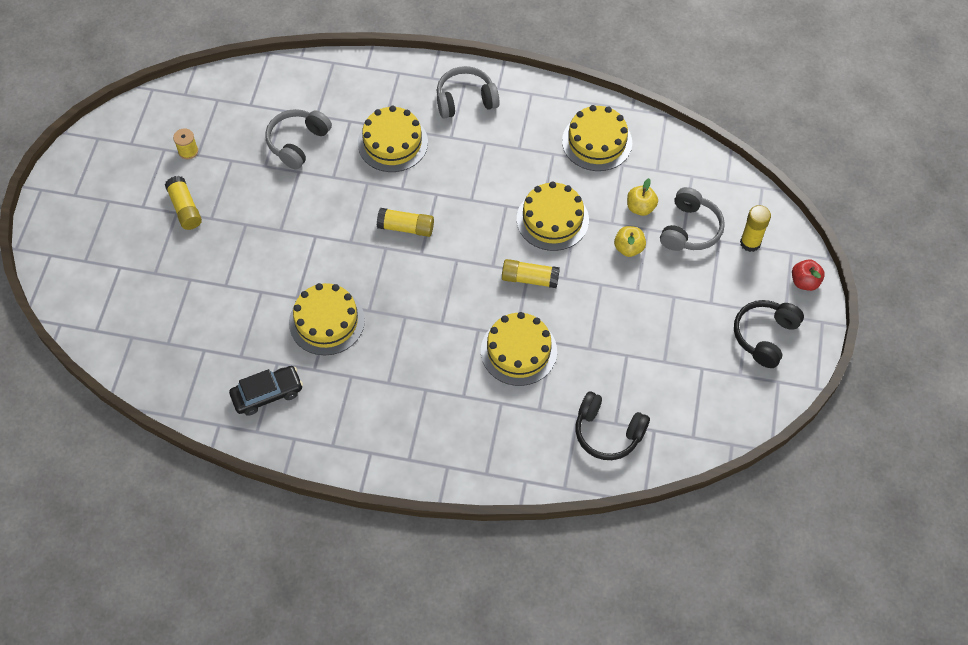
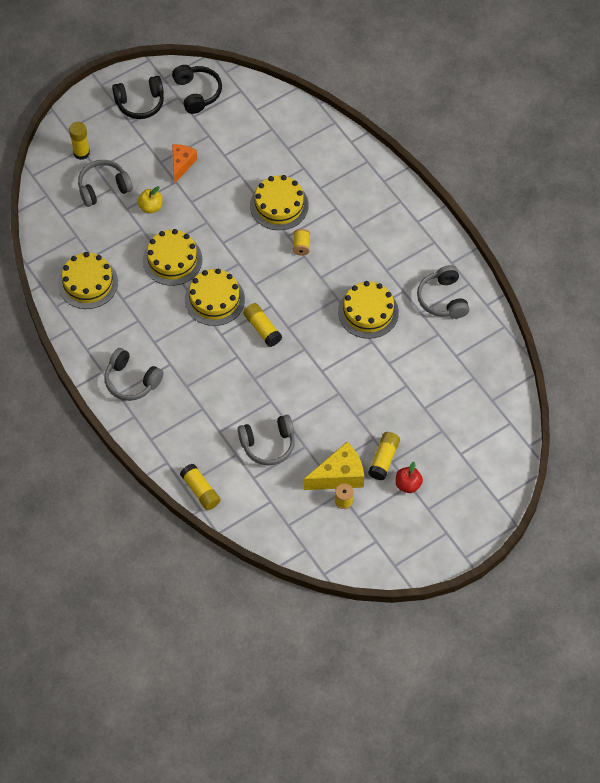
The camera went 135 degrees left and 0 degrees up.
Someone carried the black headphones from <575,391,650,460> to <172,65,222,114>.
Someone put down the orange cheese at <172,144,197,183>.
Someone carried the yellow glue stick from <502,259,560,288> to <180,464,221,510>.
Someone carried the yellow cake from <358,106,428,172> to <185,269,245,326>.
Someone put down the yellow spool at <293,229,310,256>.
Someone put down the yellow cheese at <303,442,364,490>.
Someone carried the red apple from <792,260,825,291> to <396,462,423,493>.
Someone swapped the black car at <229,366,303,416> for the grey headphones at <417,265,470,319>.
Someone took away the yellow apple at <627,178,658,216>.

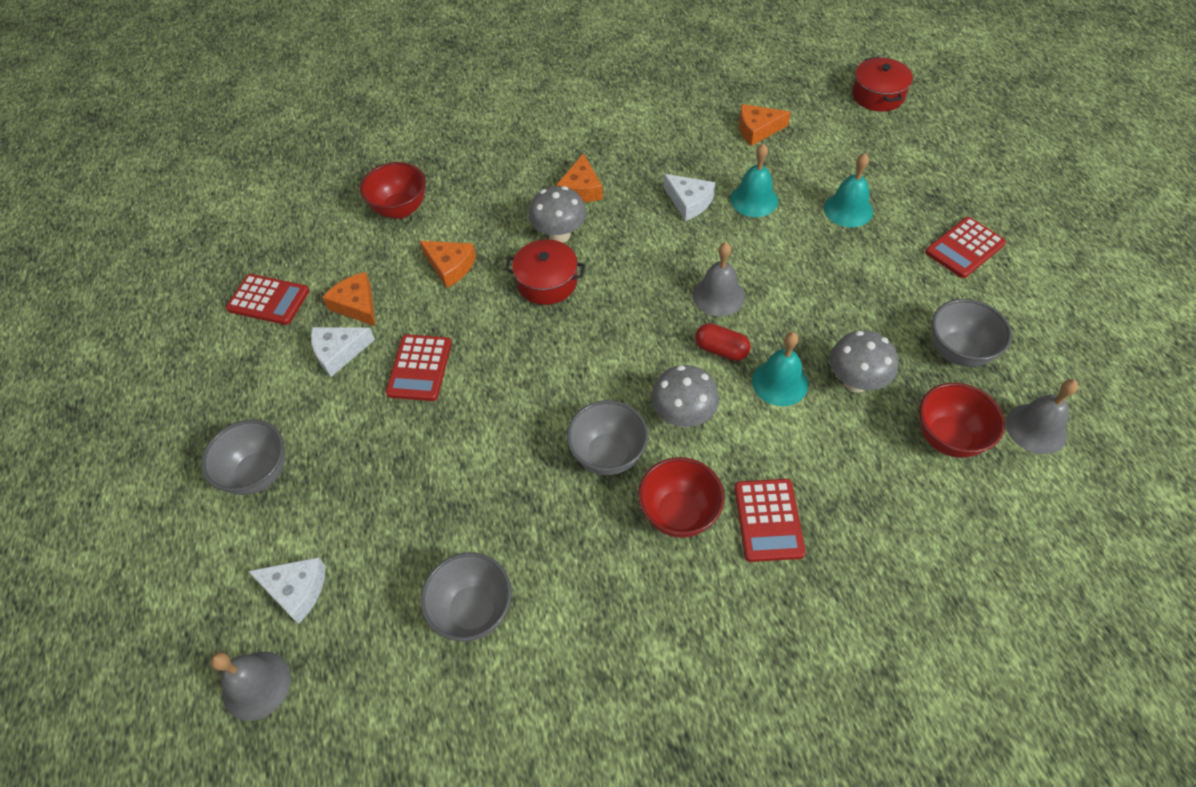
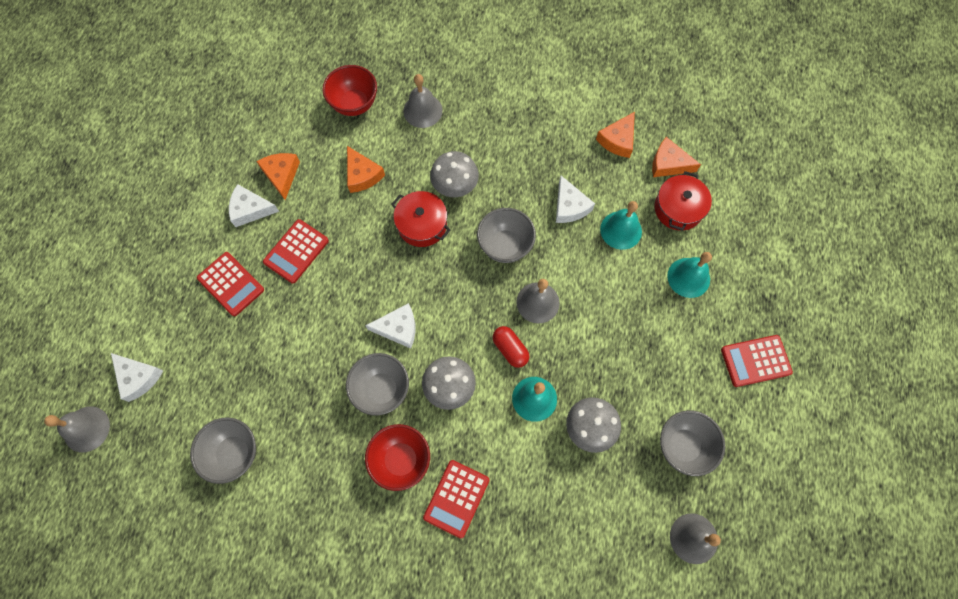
The camera went 25 degrees right and 15 degrees up.
Someone carried the red calculator from <226,274,309,325> to <197,252,264,316>.
Someone put down the white cheese at <365,303,415,349>.
Someone put down the grey bell at <403,74,443,128>.
Someone carried the grey bowl from <201,419,285,495> to <477,208,536,263>.
Someone carried the orange cheese from <556,153,603,202> to <596,112,635,158>.
Someone carried the red pot from <852,57,913,112> to <654,171,712,231>.
Someone took away the red bowl at <919,383,1005,458>.

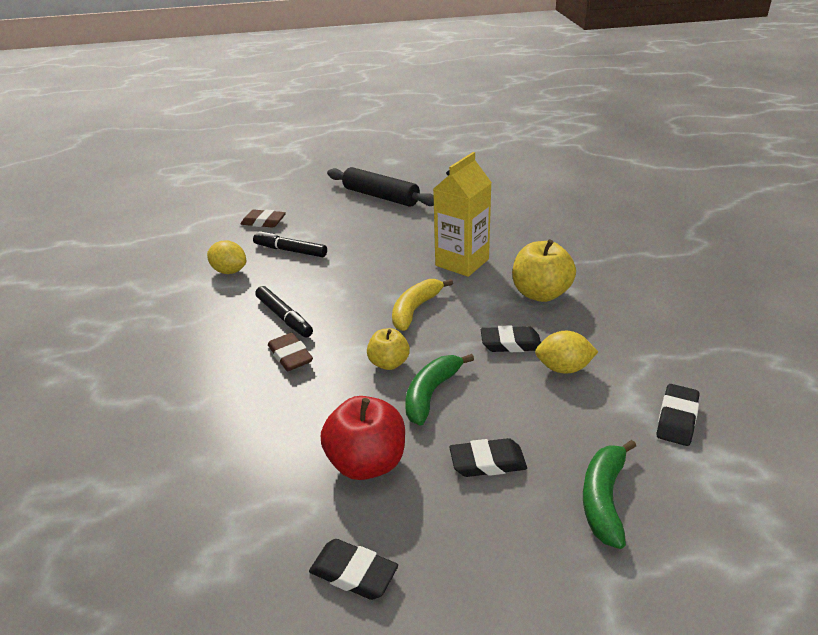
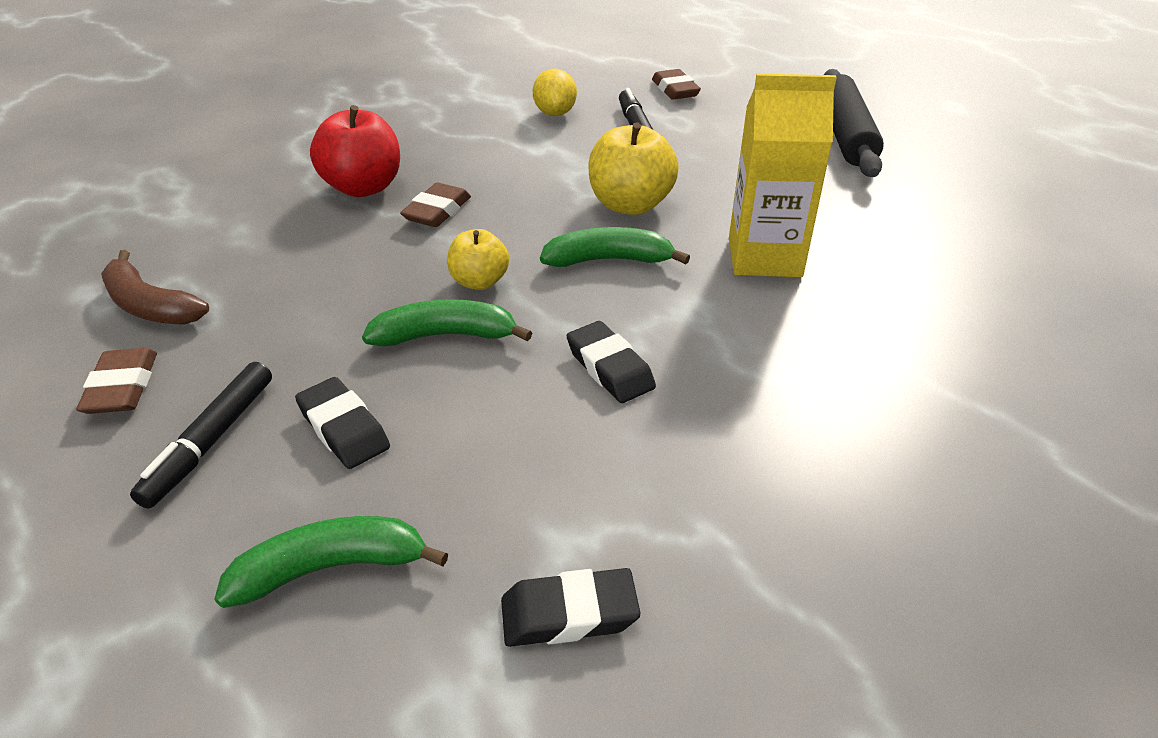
The camera went 55 degrees right and 5 degrees up.
Someone repainted the black eraser at <309,539,398,600>, which became the brown eraser at <76,348,157,414>.
Someone put down the brown banana at <101,250,209,324>.
Someone carried the black marker from <255,286,313,338> to <130,362,272,509>.
Someone carried the red apple from <321,396,405,480> to <310,105,400,197>.
Someone repainted the yellow banana at <392,279,453,331>, which became the green banana at <540,227,690,267>.
Someone carried the yellow apple from <512,239,576,302> to <588,122,679,215>.
Someone took away the yellow lemon at <535,331,598,374>.

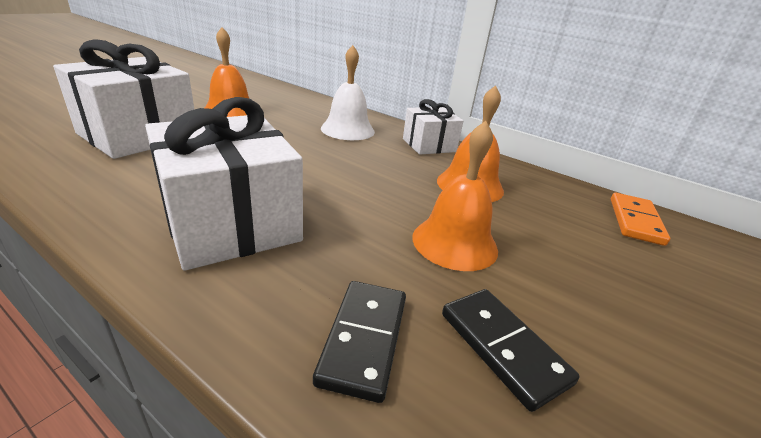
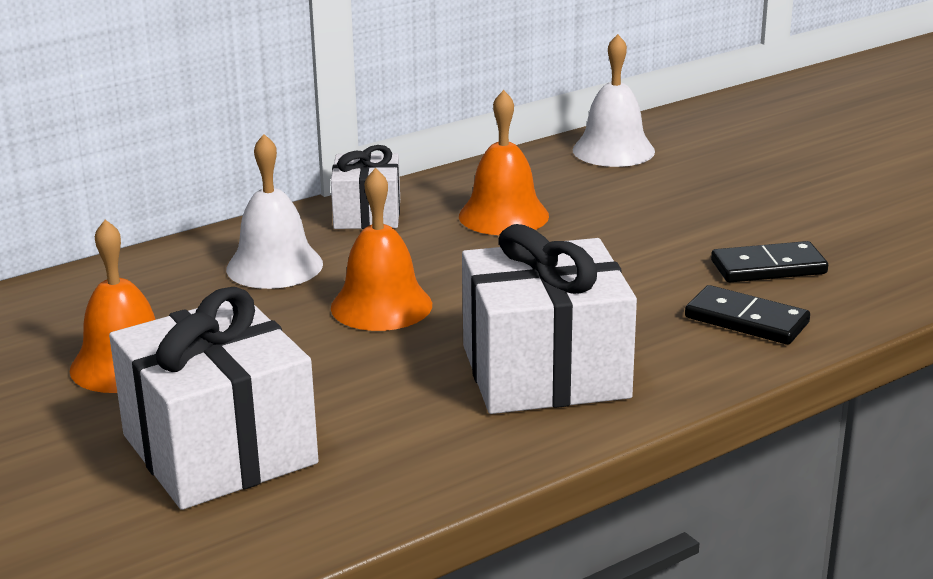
The camera went 65 degrees left and 5 degrees down.
Someone carried the orange bell from <412,121,498,271> to <331,168,432,331>.
Someone swapped the orange domino at <611,193,670,246> for the white bell at <573,34,655,167>.

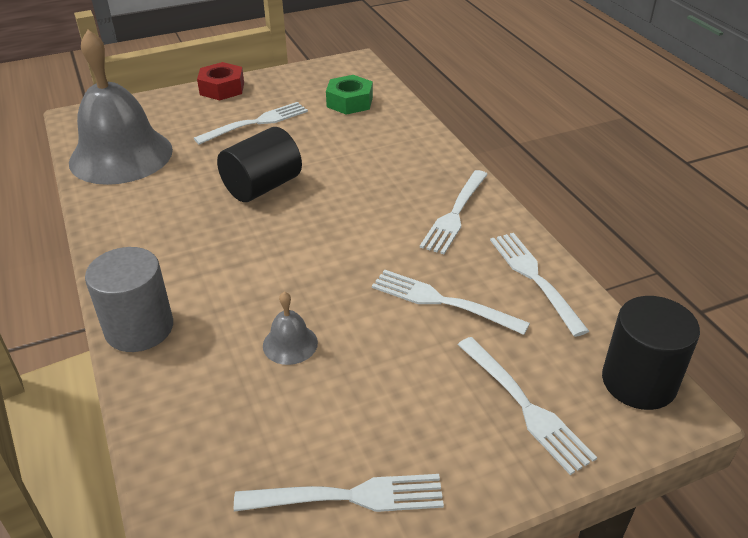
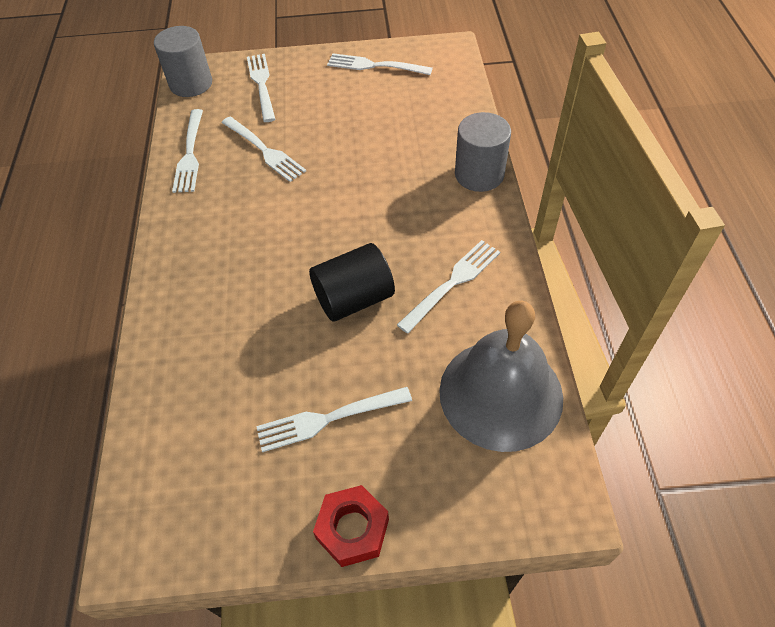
The camera went 160 degrees left and 15 degrees up.
Someone repainted the black cylinder at <602,296,700,410>, which became the grey cylinder at <154,26,212,97>.
Someone carried the white fork from <420,170,488,254> to <397,240,500,334>.
Someone took away the grey bell at <263,292,318,365>.
Someone took away the green nut at <326,75,373,115>.

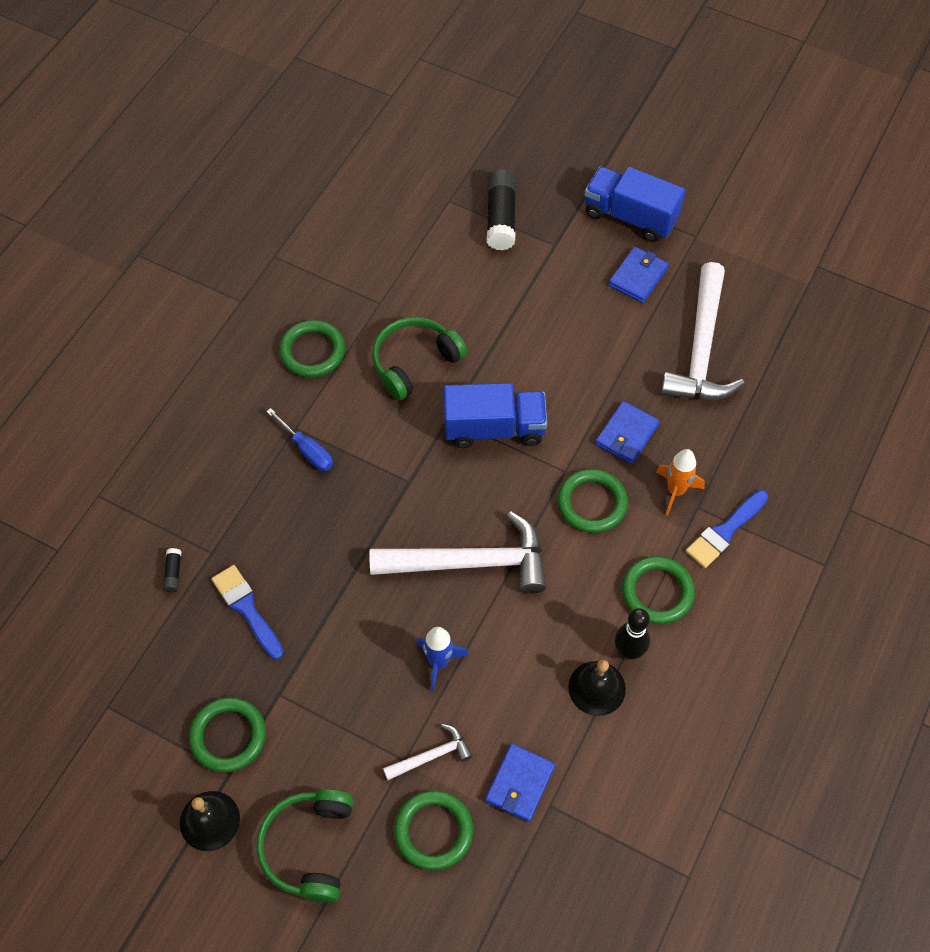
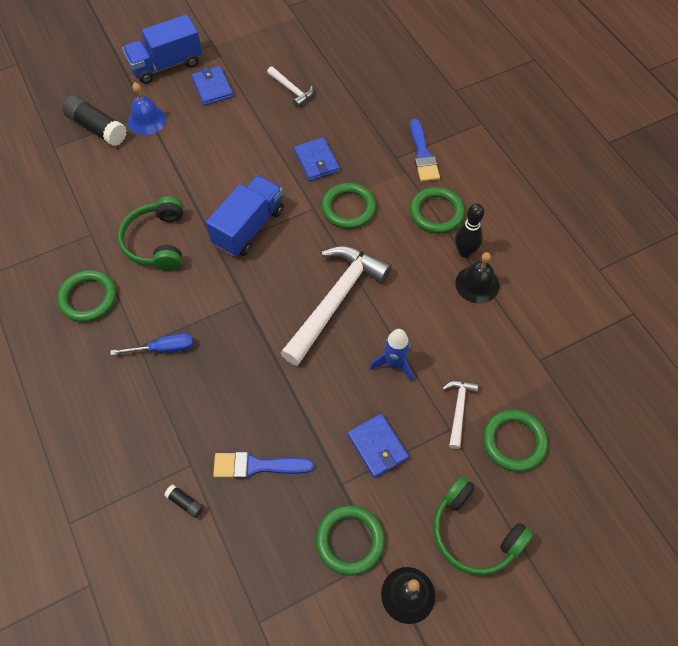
The camera went 55 degrees left and 0 degrees up.
Someone put down the blue bell at <128,82,167,135>.
Someone scaled the white hammer at <660,262,744,400> by 0.47.
Someone carried the blue wallet from <485,744,555,822> to <347,414,409,478>.
Someone took away the orange rocket at <656,449,705,515>.

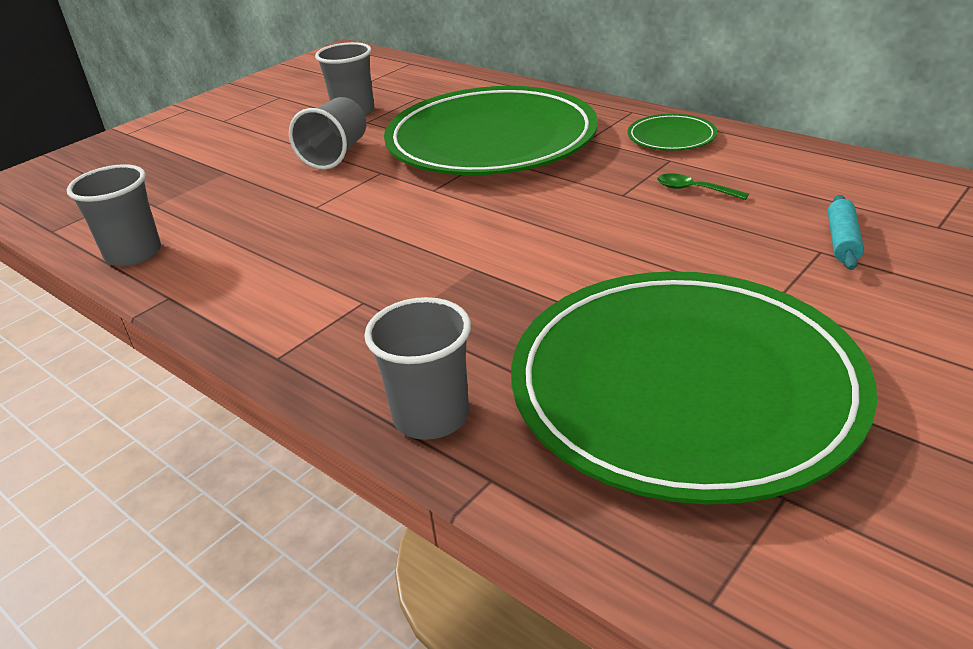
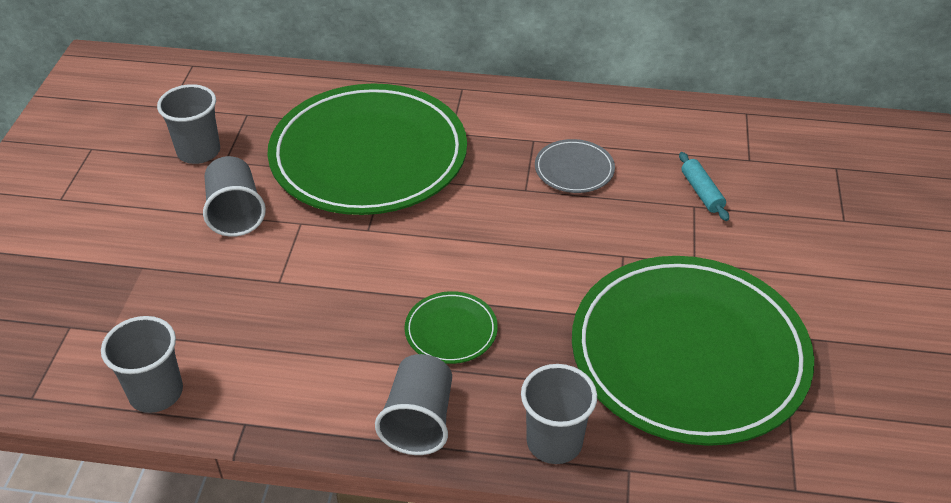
The camera went 35 degrees left and 10 degrees up.
Someone put down the grey cup at <375,354,452,455>.
Someone carried the green plate from <628,114,717,151> to <404,291,498,364>.
Someone swapped the green spoon at <657,173,749,200> for the grey plate at <535,139,615,193>.

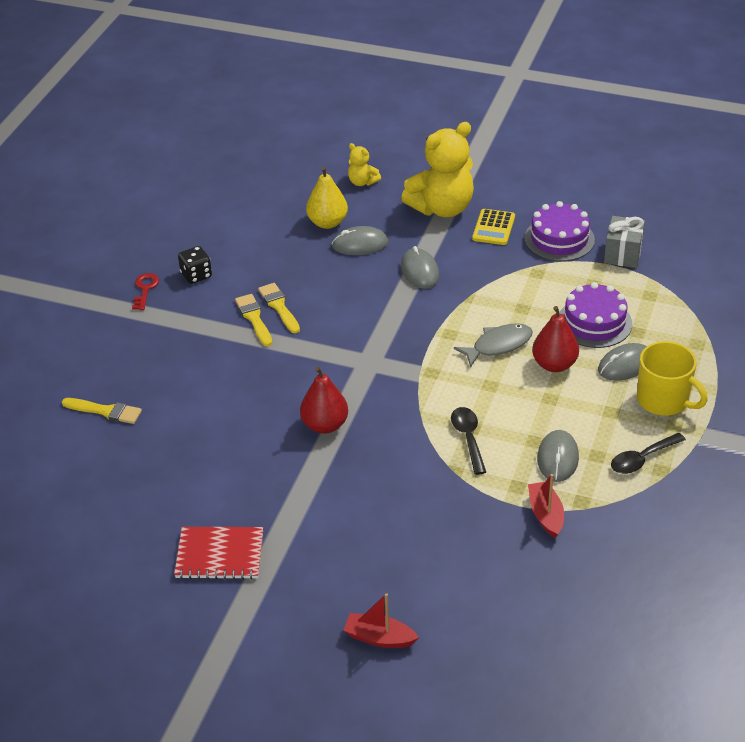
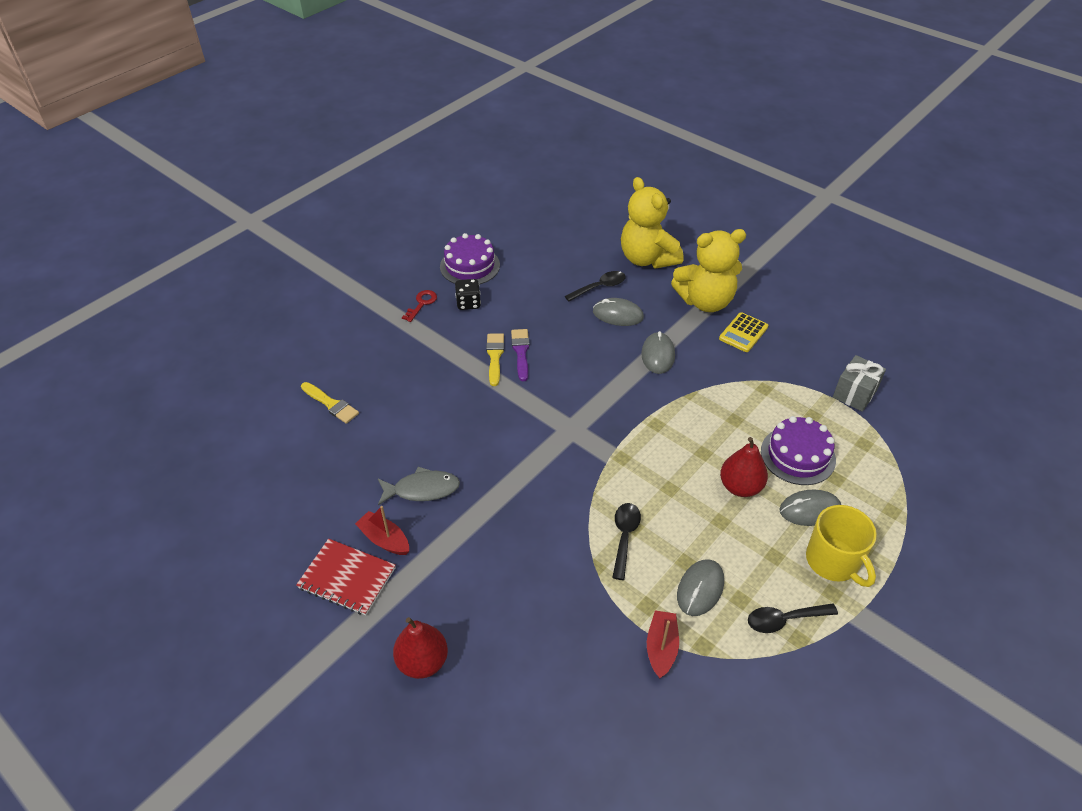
The camera went 20 degrees right and 5 degrees up.
Someone carried the red boat from <343,593,419,648> to <355,506,409,555>.
Someone carried the grey fish from <454,324,533,368> to <378,467,460,505>.
Someone carried the red pear from <300,367,348,434> to <393,617,448,679>.
Someone carried the purple cake from <524,201,595,261> to <440,233,500,285>.
Someone repainted the yellow brush at <258,283,300,333>, which became the purple brush at <511,329,530,381>.
Someone swapped the yellow pear at <306,167,348,229> for the black spoon at <565,271,626,301>.
Someone scaled the yellow teddy bear at <348,143,381,186> by 2.14.

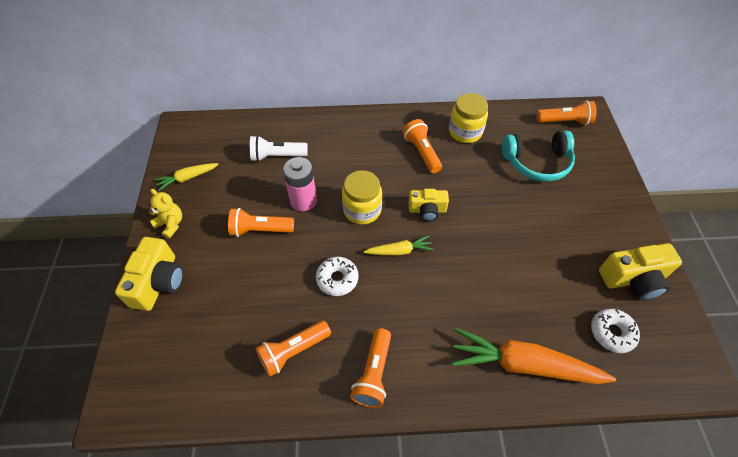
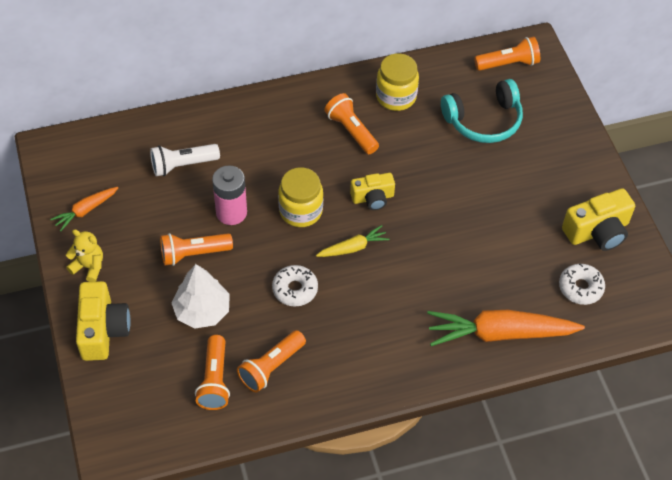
The camera went 15 degrees left and 0 degrees up.
Someone repainted the yellow carrot at <155,163,219,191>, which became the orange carrot at <50,187,119,232>.
Someone put down the white tree at <171,264,230,329>.
Someone carried the orange flashlight from <350,328,391,408> to <195,335,230,410>.

